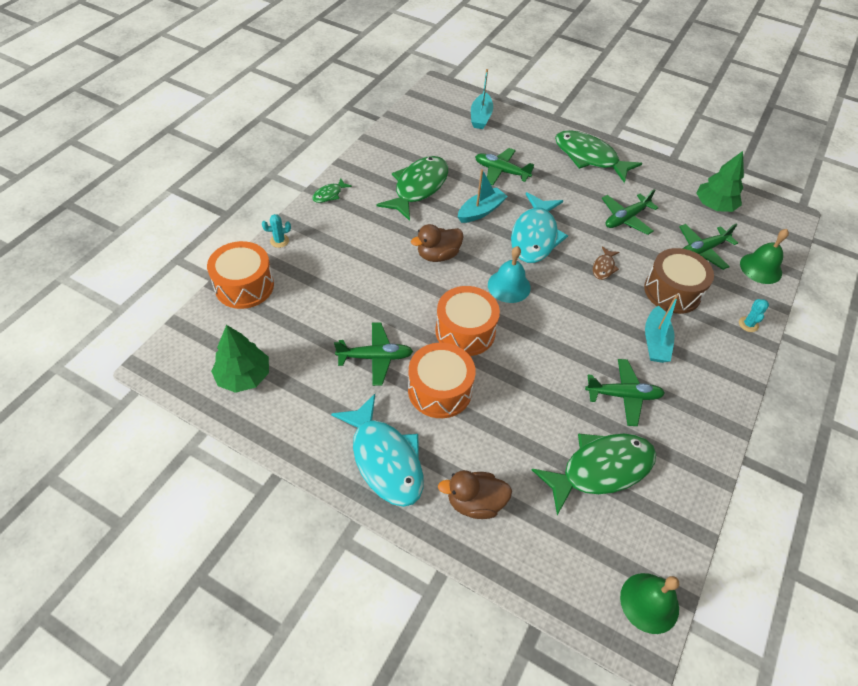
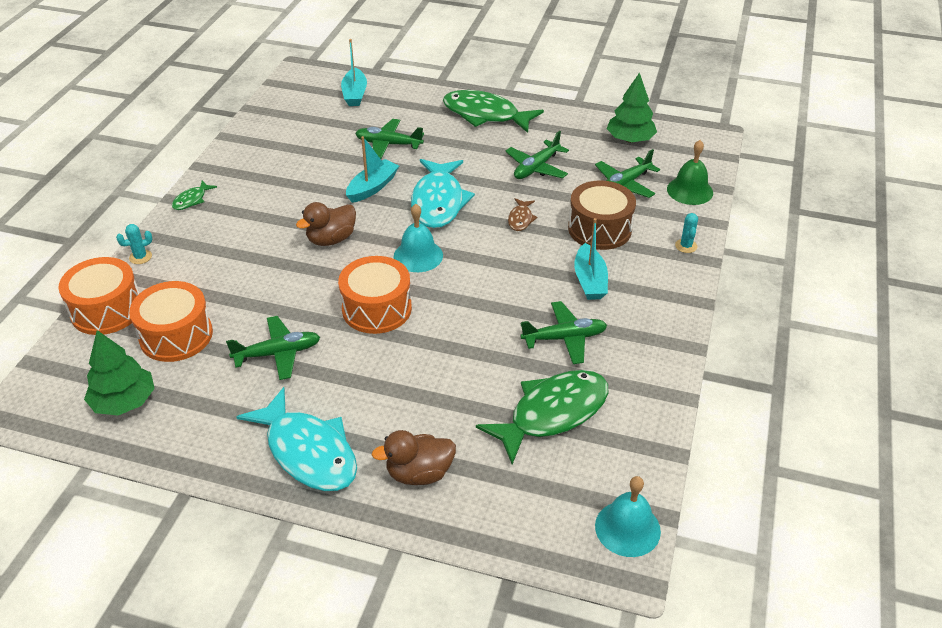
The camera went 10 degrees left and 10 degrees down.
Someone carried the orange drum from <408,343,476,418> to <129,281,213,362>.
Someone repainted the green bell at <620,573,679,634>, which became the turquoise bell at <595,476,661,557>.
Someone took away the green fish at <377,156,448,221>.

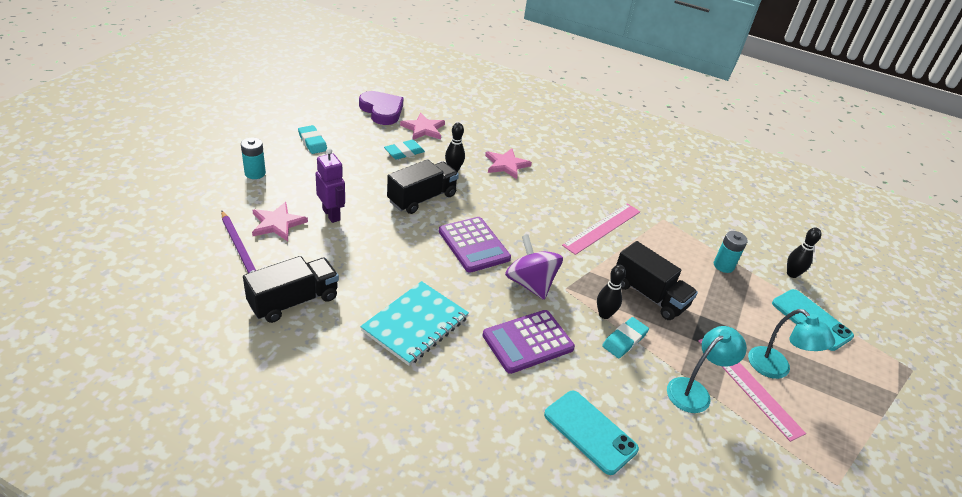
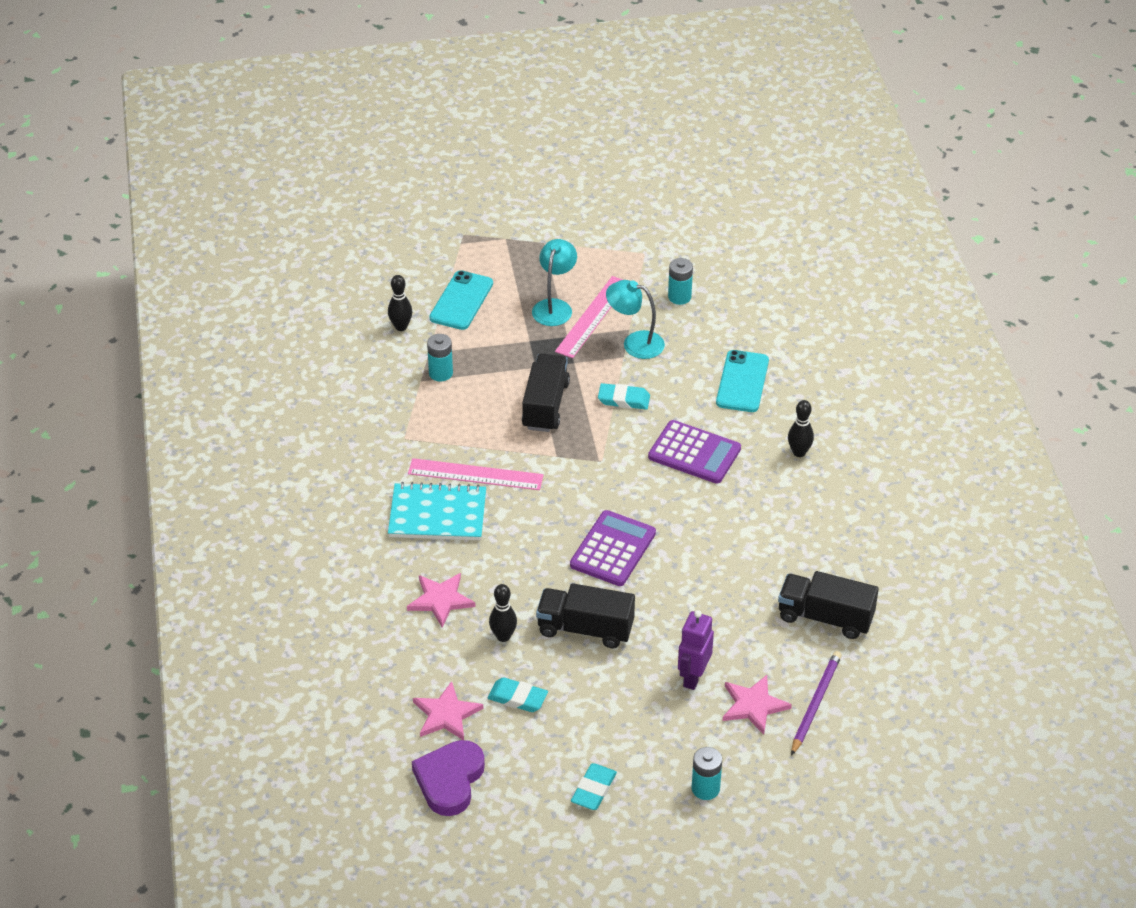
The camera went 120 degrees left and 5 degrees up.
Someone carried the turquoise notebook from <360,281,469,366> to <388,482,486,540>.
Someone put down the turquoise battery at <668,258,693,305>.
Someone carried the black bowling pin from <597,265,626,319> to <788,400,814,457>.
Someone took away the purple spinning top at <505,235,563,300>.

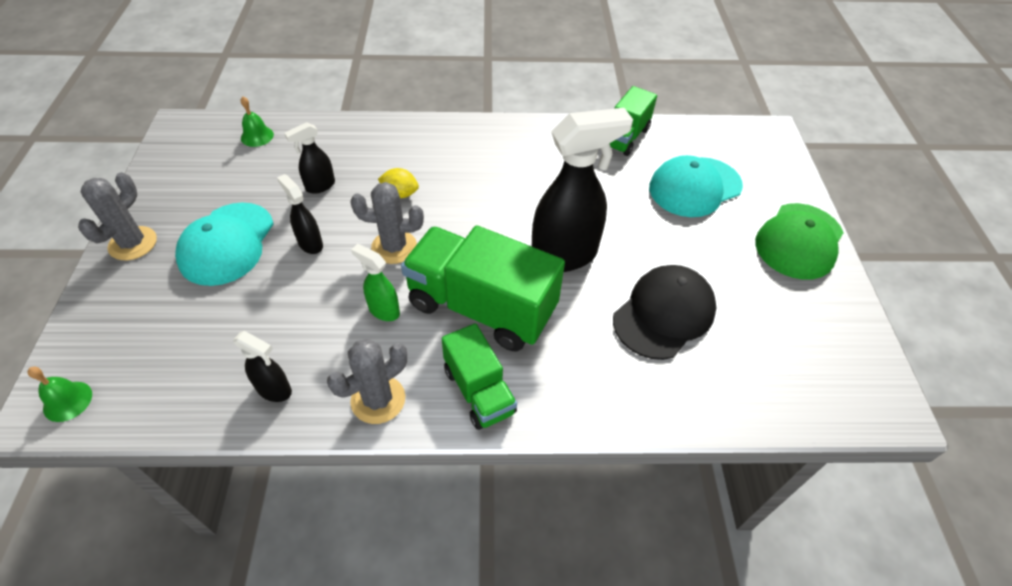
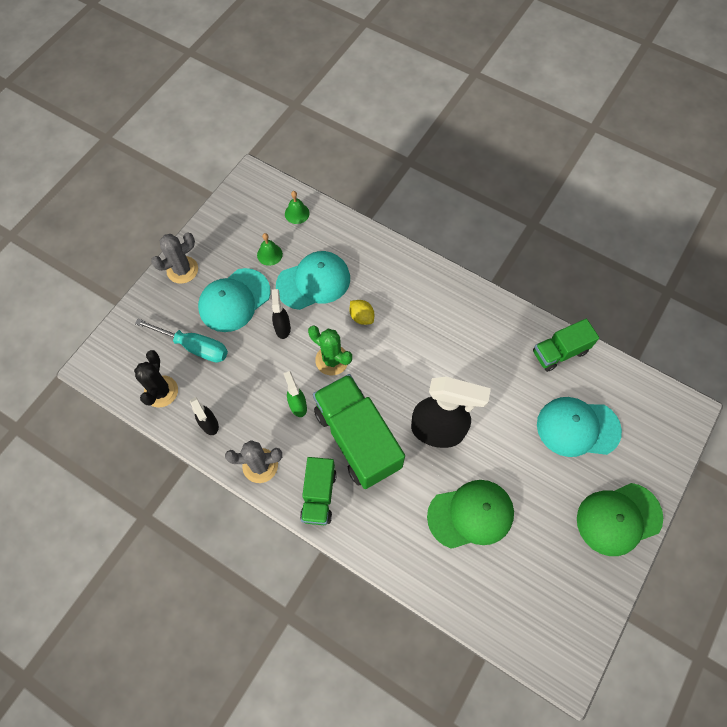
The camera went 35 degrees right and 15 degrees up.
Someone put down the black cactus at <134,350,178,407>.
Someone put down the turquoise screwdriver at <135,319,228,362>.
Someone carried the green bell from <28,367,92,422> to <257,233,283,266>.
Someone swapped the black spray bottle at <284,122,335,194> for the turquoise cap at <276,251,350,310>.
Someone repainted the grey cactus at <350,182,424,264>, which became the green cactus at <308,325,352,375>.
Someone repainted the black cap at <613,265,716,360>, which became the green cap at <427,480,514,549>.

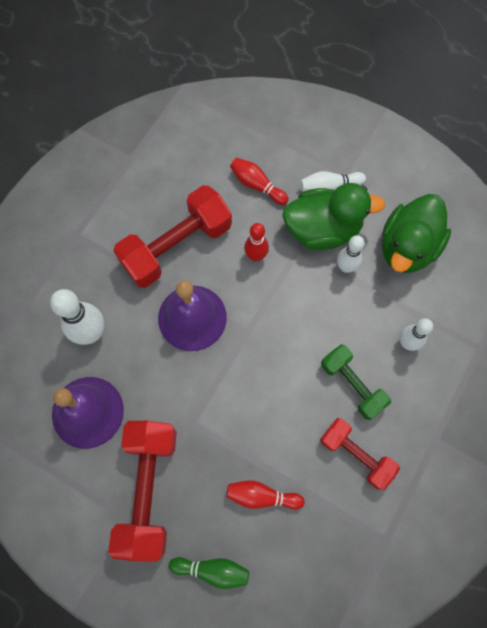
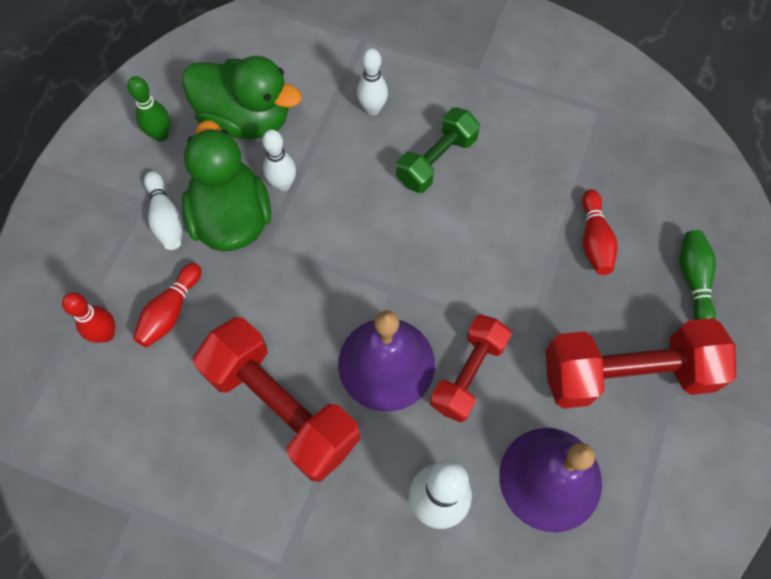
The camera went 100 degrees left and 5 degrees down.
Someone carried the red bowling pin from <244,223,269,261> to <62,292,115,343>.
Someone put down the green bowling pin at <127,76,170,142>.
Someone carried the red dumbbell from <320,418,400,490> to <430,315,512,423>.

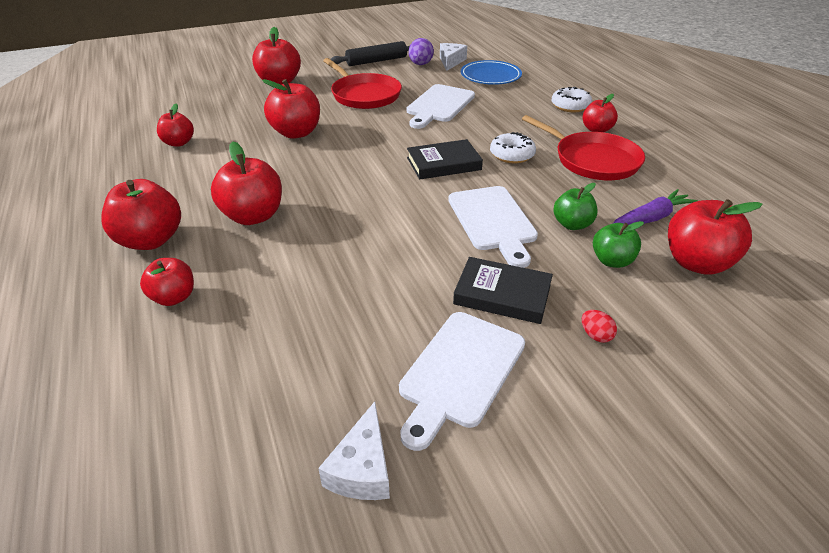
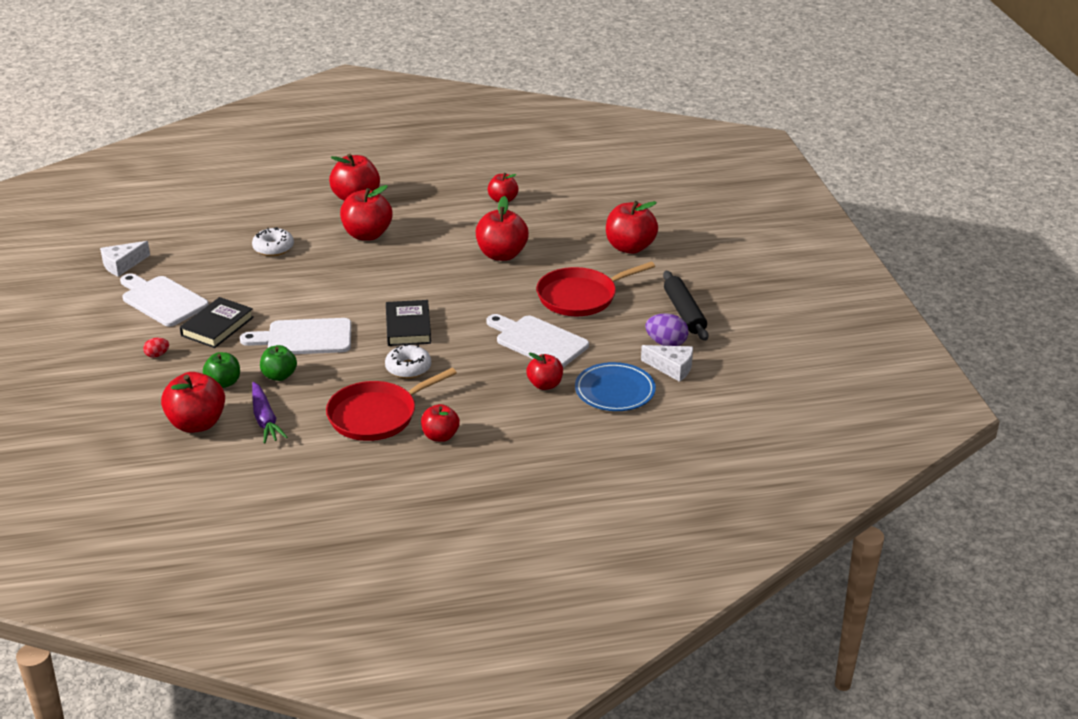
The camera went 100 degrees right and 5 degrees down.
Someone rotated the white cheese at <318,401,390,500> by 60 degrees counterclockwise.
Someone carried the white donut from <551,87,592,112> to <252,227,294,256>.
Someone carried the red apple from <140,258,194,306> to <526,353,563,390>.

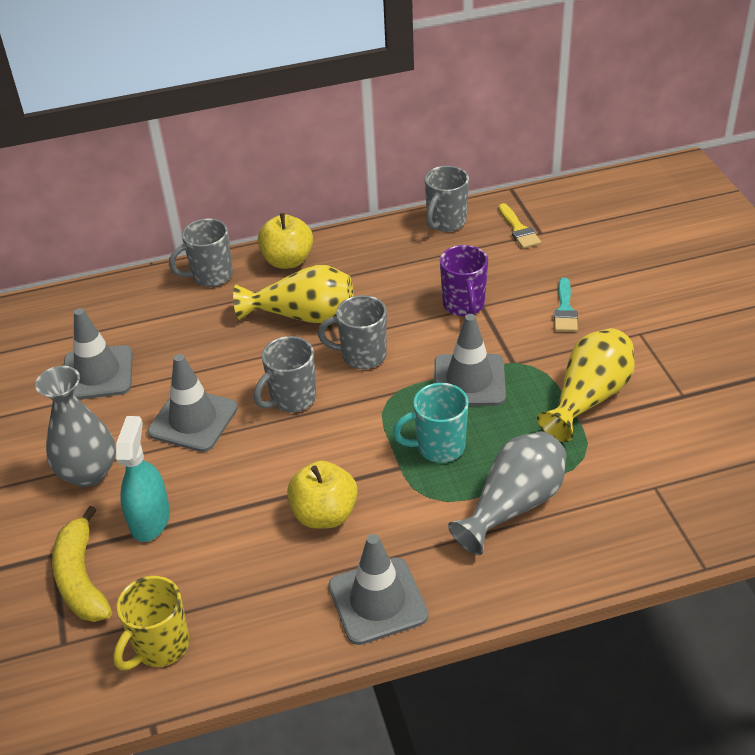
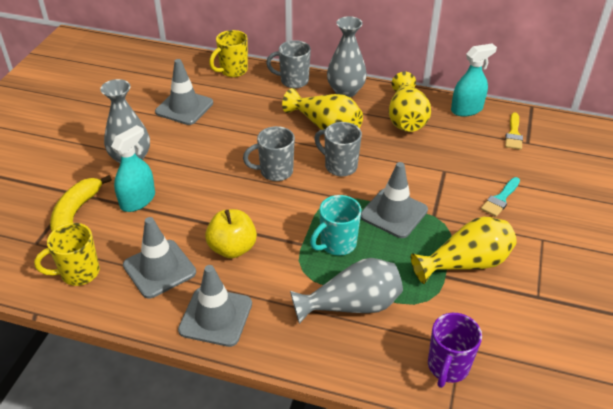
The camera went 30 degrees right and 0 degrees up.
Someone carried the grey traffic cone from <147,354,238,452> to <123,217,196,298>.
Someone put down the yellow mug at <209,30,248,77>.
Someone rotated the turquoise mug at <393,383,469,463> by 60 degrees counterclockwise.
Someone swapped the yellow apple at <258,213,313,269> for the grey vase at <327,16,367,97>.
Someone put down the yellow vase at <389,72,431,132>.
Someone carried the purple mug from <440,245,488,316> to <428,313,482,388>.
Someone swapped the grey mug at <424,166,469,232> for the turquoise spray bottle at <451,44,497,117>.

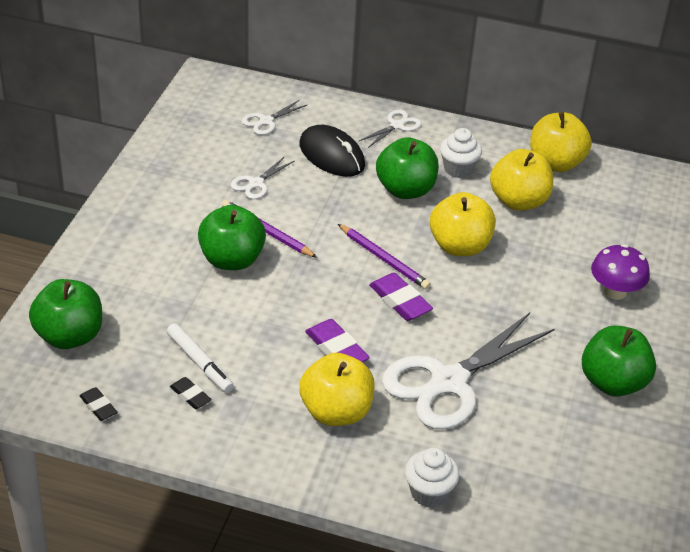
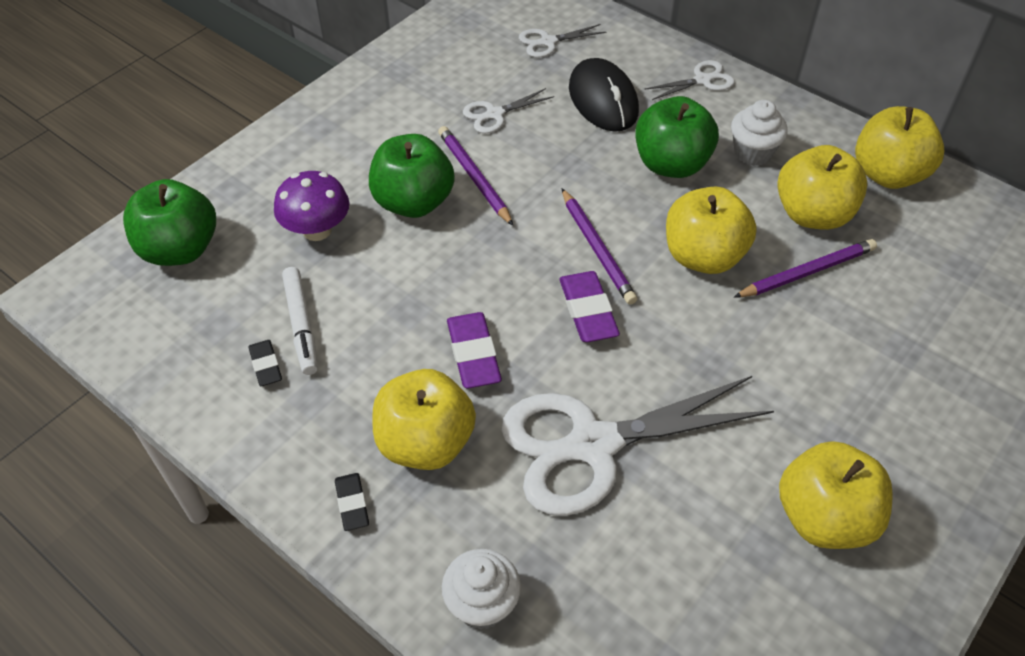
The camera went 25 degrees right and 10 degrees up.
Someone carried the purple mushroom from <591,244,650,300> to <274,171,349,241>.
Someone carried the black eraser from <80,387,117,421> to <335,473,369,531>.
Someone put down the purple pencil at <734,239,877,298>.
Someone repainted the green apple at <582,325,656,397>, which became the yellow apple at <779,441,893,549>.

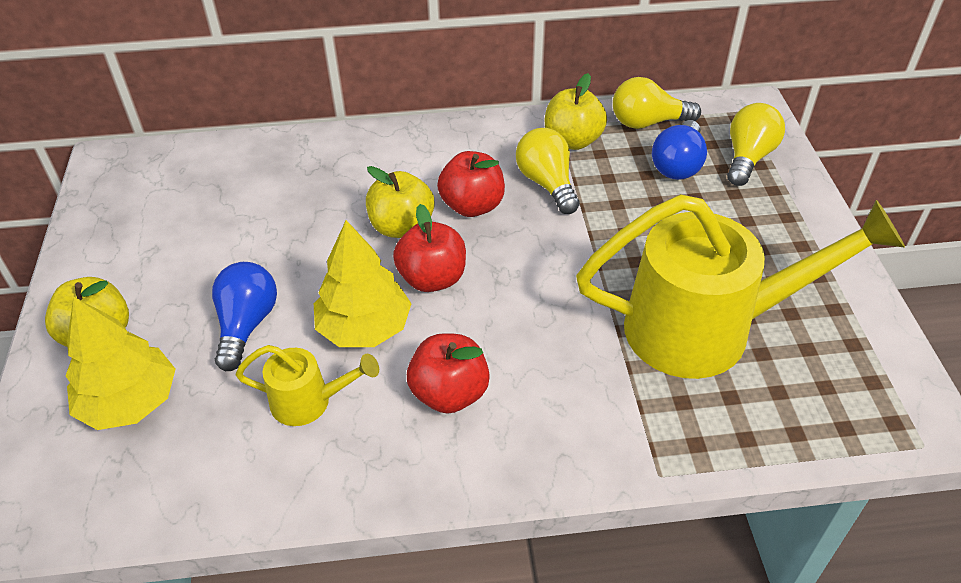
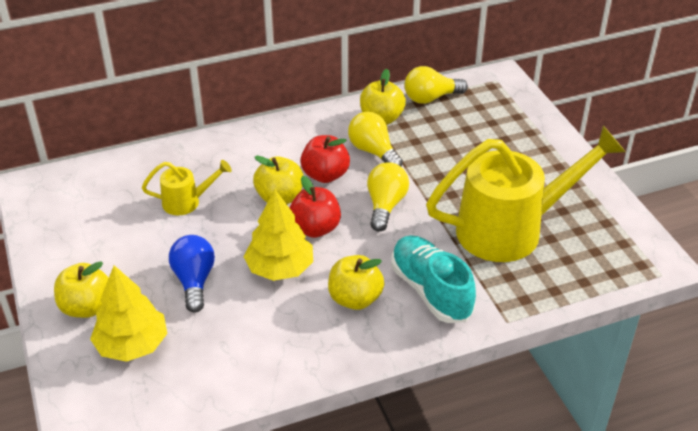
The camera went 15 degrees left and 5 degrees down.
Someone carried the yellow watering can from <235,345,379,426> to <142,160,232,215>.
Someone repainted the red apple at <407,333,490,414>, which became the yellow apple at <328,255,384,310>.
Someone carried the yellow light bulb from <727,103,785,186> to <367,162,409,232>.
Someone put down the turquoise shoe at <391,235,476,323>.
Someone took away the blue light bulb at <652,120,707,180>.

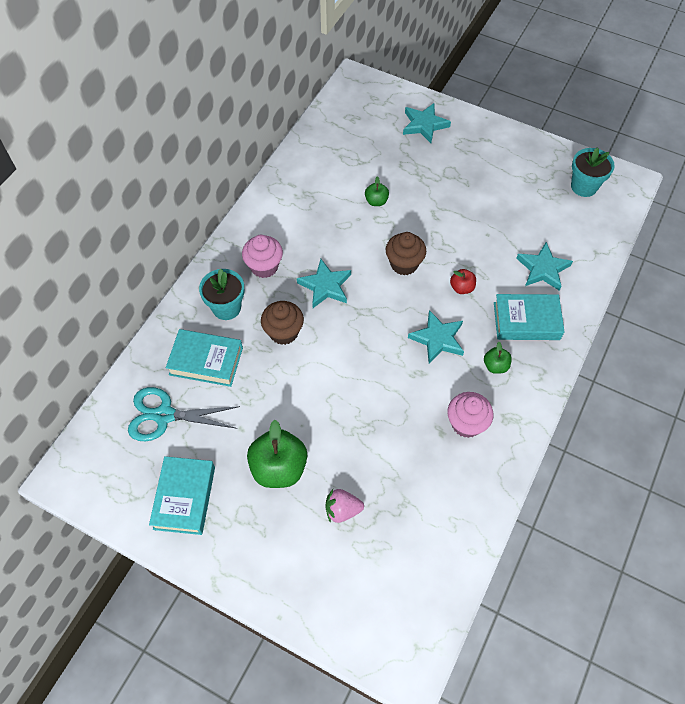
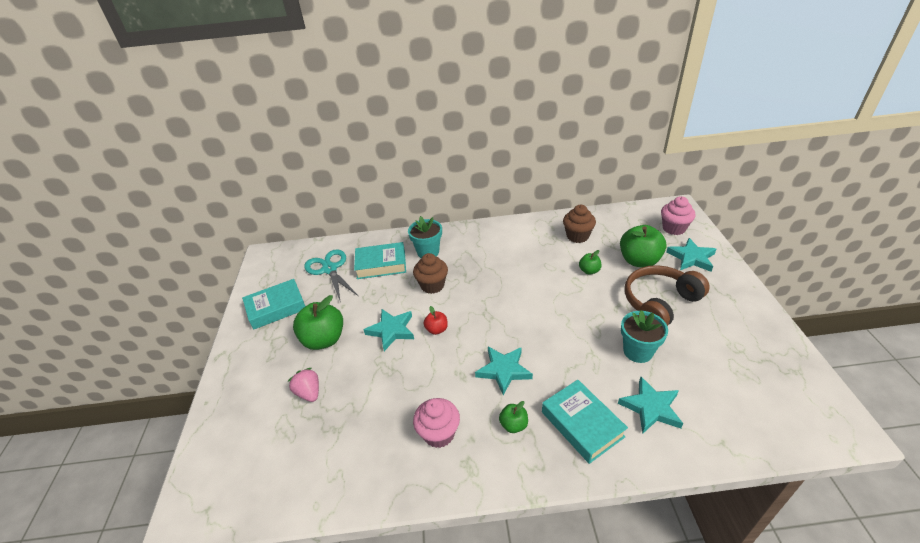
The camera went 60 degrees right and 20 degrees down.
Someone rotated the turquoise book at <166,329,243,387> by 75 degrees counterclockwise.
Someone carried the turquoise star from <297,259,351,308> to <364,309,414,351>.
Someone carried the red apple from <450,269,476,294> to <424,306,448,335>.
Someone carried the brown cupcake from <386,232,426,275> to <563,205,596,243>.
Someone put down the green apple at <620,225,666,268>.
Someone carried the turquoise flower pot from <571,148,615,197> to <621,310,668,363>.
Someone put down the brown headphones at <625,265,710,326>.
Someone carried the pink cupcake from <242,235,283,278> to <661,196,696,235>.

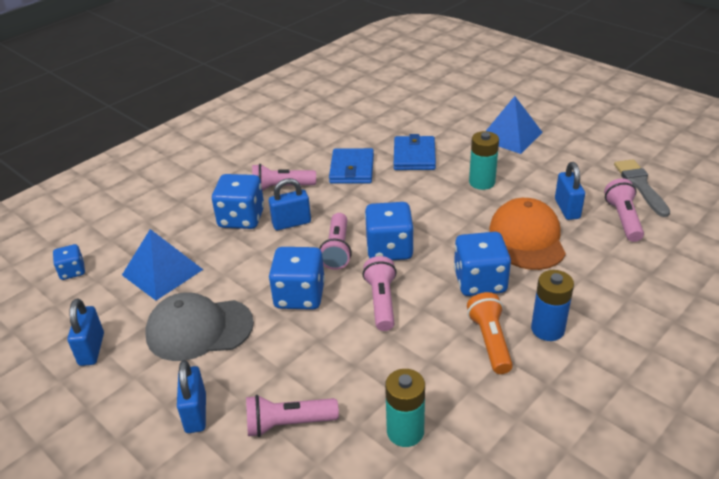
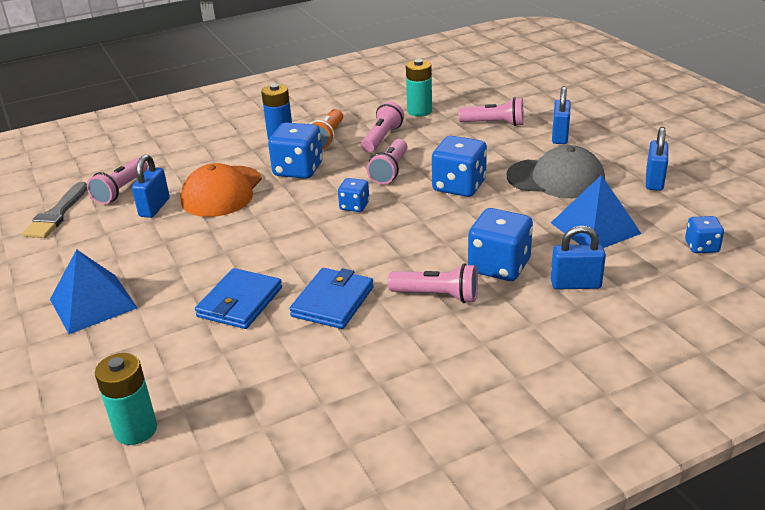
The camera went 160 degrees left and 5 degrees down.
Someone carried the turquoise battery from <469,131,499,190> to <95,353,157,445>.
Someone scaled the blue dice at <365,202,414,260> by 0.55.
Someone carried the pink flashlight from <319,213,352,270> to <361,102,404,153>.
Someone carried the blue padlock from <269,178,311,230> to <551,225,606,290>.

